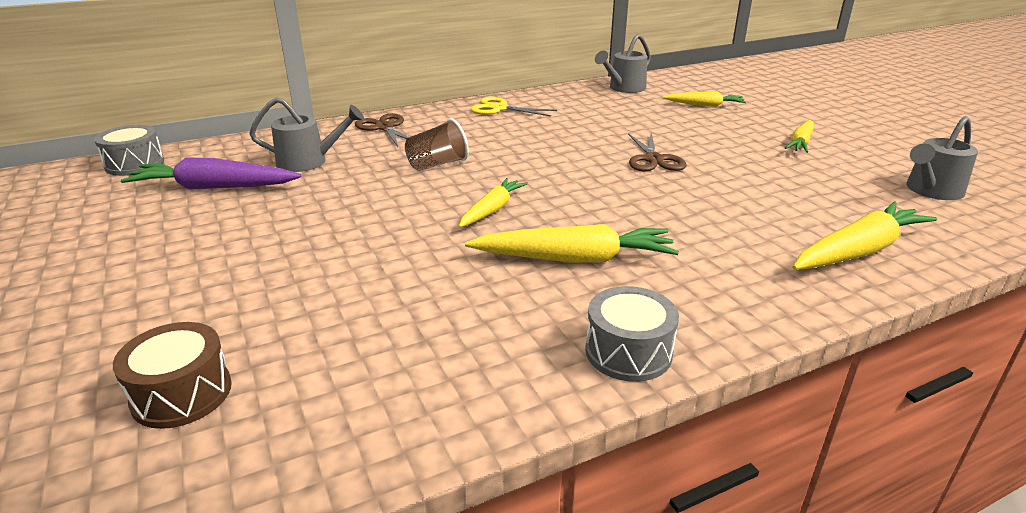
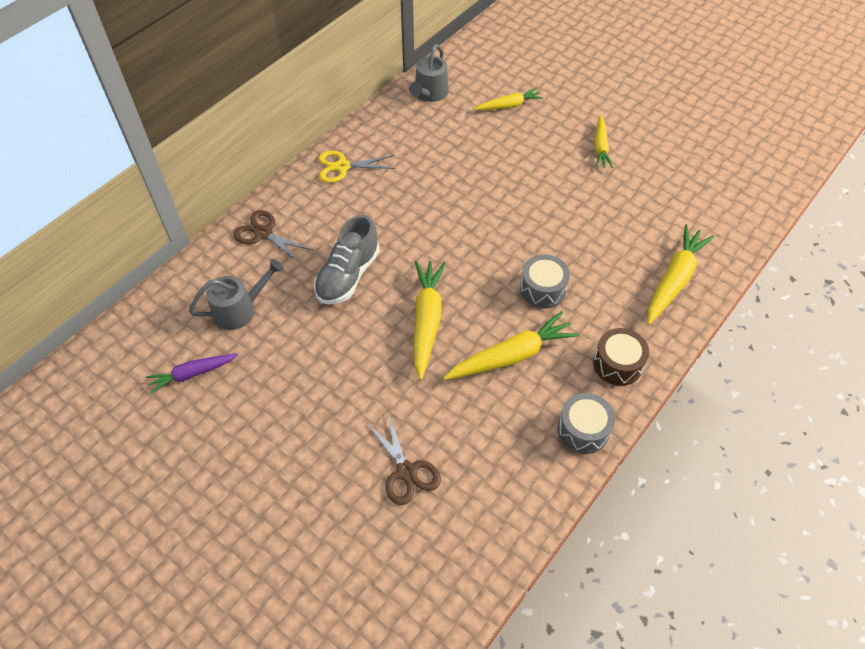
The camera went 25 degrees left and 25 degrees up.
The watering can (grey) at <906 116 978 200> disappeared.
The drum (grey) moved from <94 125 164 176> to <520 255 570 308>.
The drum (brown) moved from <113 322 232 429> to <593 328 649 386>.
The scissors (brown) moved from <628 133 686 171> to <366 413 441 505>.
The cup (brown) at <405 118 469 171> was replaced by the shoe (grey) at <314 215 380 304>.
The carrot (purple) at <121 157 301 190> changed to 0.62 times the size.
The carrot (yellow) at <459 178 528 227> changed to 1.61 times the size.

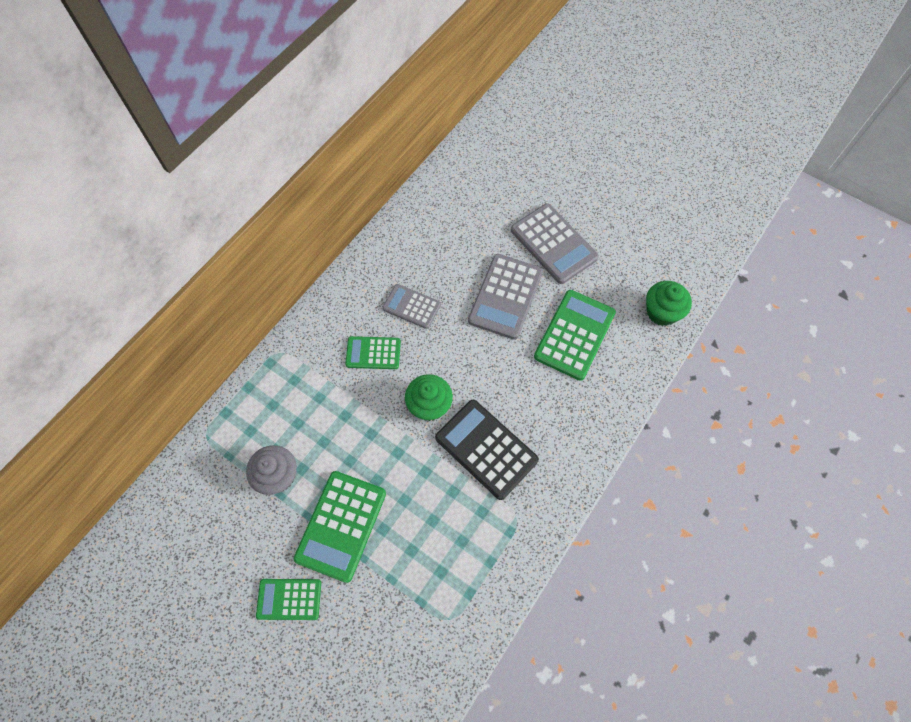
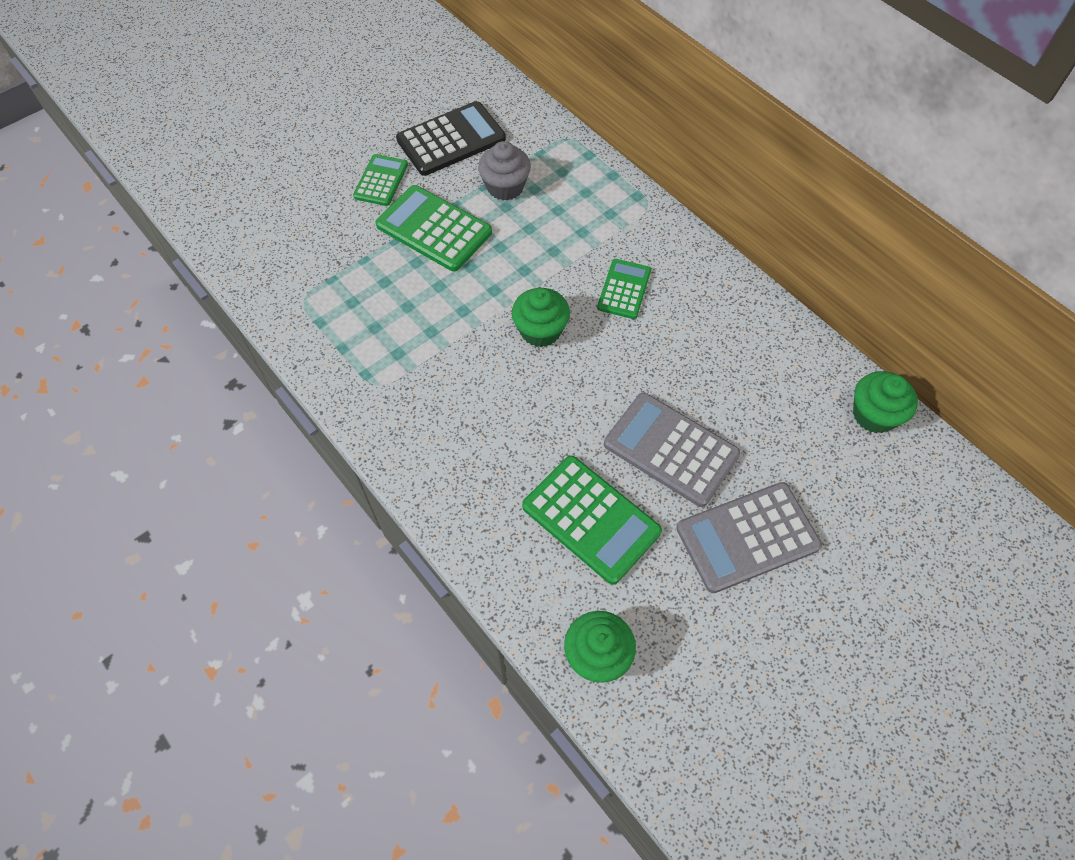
The camera went 105 degrees right and 5 degrees down.
The calculator (grey) at <382 284 441 329> disappeared.
The cupcake (green) at <853 371 918 433> appeared.
The calculator (black) moved from <435 400 539 500> to <396 101 506 176>.

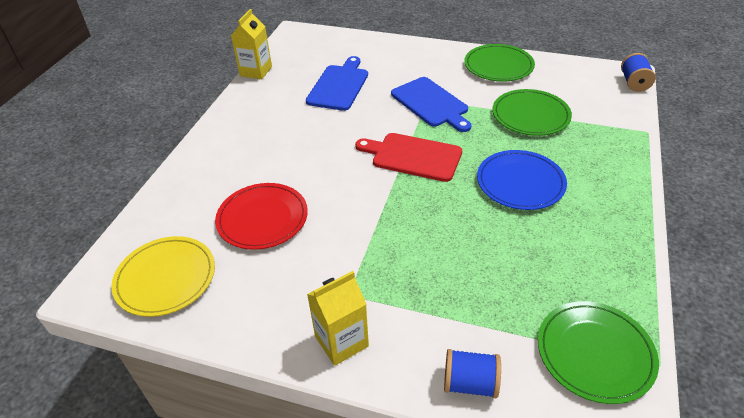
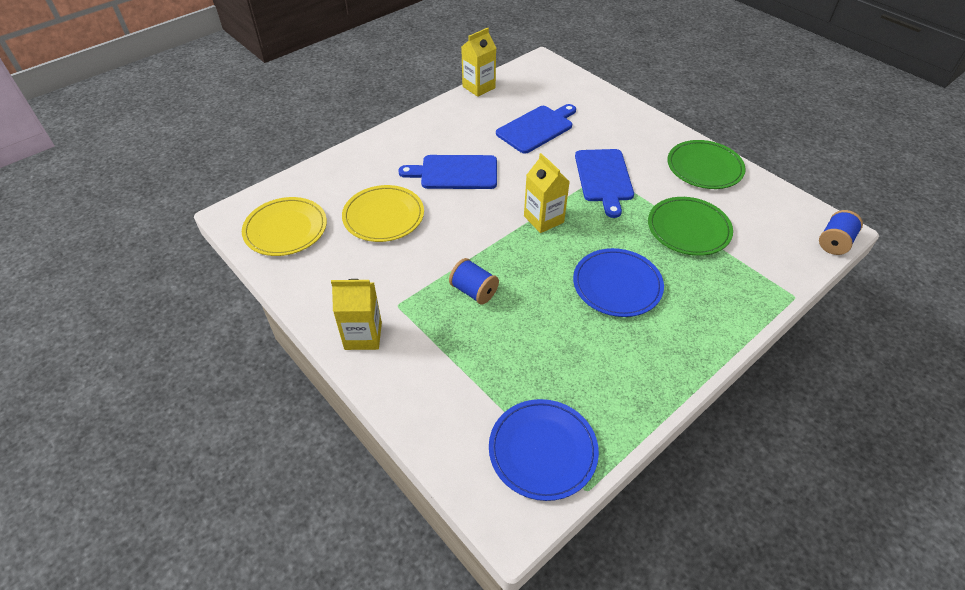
The camera went 30 degrees right and 5 degrees up.
The cutting board (blue) at <398 155 497 189> appeared.
The spool (blue) moved from <444 349 501 398> to <449 258 499 305>.
The cutting board (red) at <355 133 462 182> was replaced by the carton (yellow) at <524 153 570 233>.
The plate (red) at <215 183 308 250> became the plate (yellow) at <342 185 424 242>.
The plate (green) at <538 301 659 404> became the plate (blue) at <489 399 599 501>.

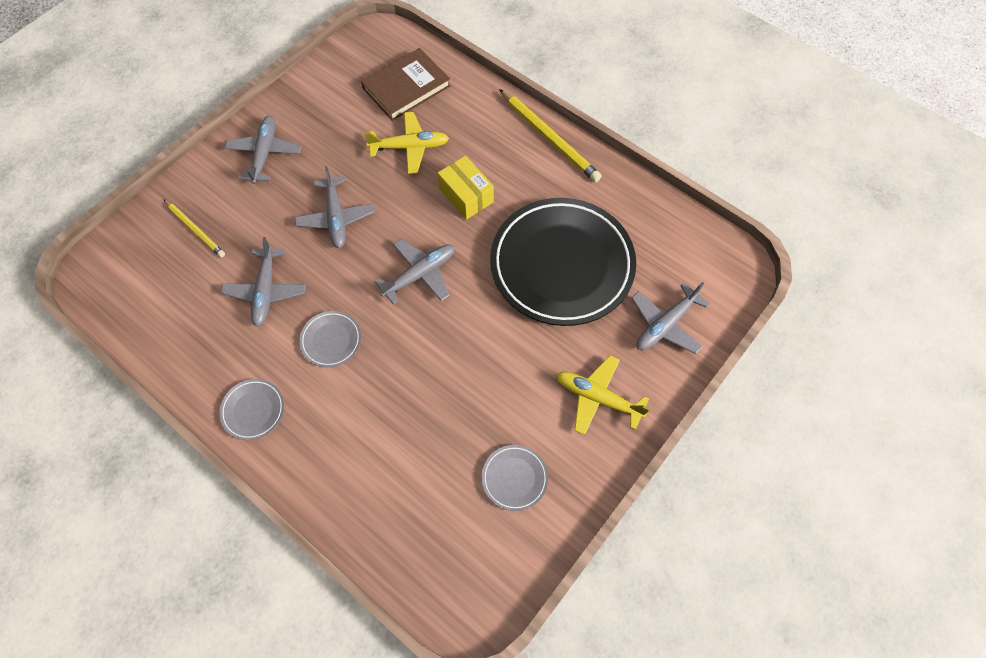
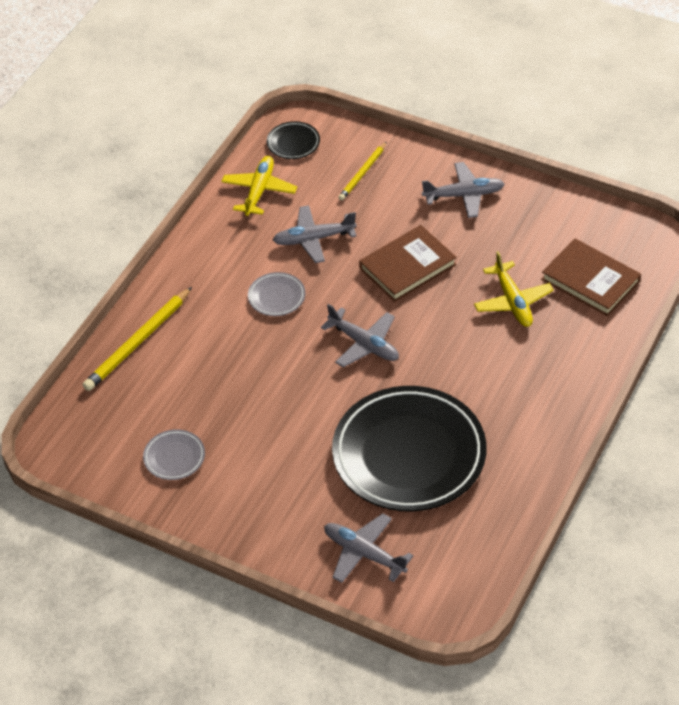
The camera went 80 degrees right and 15 degrees down.
The plate (grey) at <219 379 284 440> disappeared.
The box (yellow) at <438 156 494 220> disappeared.
The plate (black) at <267 121 320 159> appeared.
The pencil (yellow) moved from <499 89 602 182> to <83 287 192 391>.
The plane (yellow) moved from <556 355 650 435> to <221 156 297 216>.
The plane (grey) at <295 166 375 249> was replaced by the book (brown) at <359 225 457 302>.

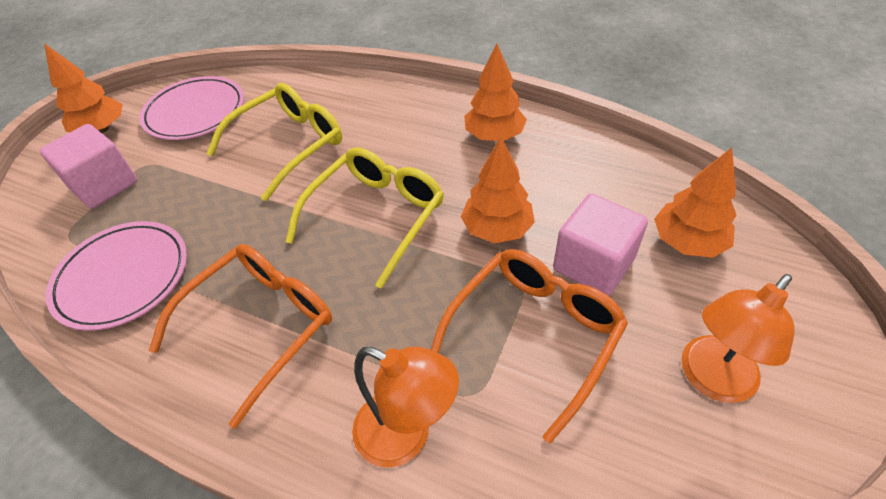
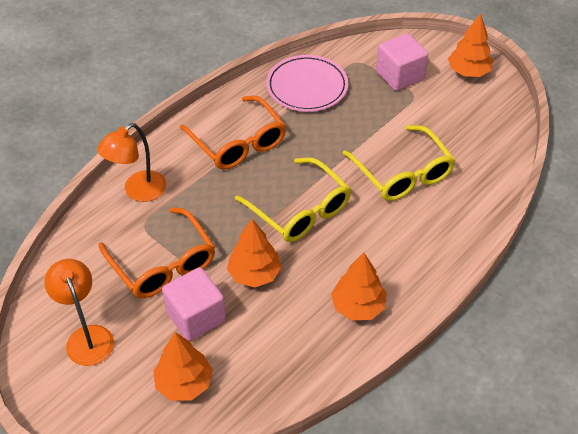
The camera went 105 degrees right and 0 degrees up.
The plate (pink) at <139 76 244 140> disappeared.

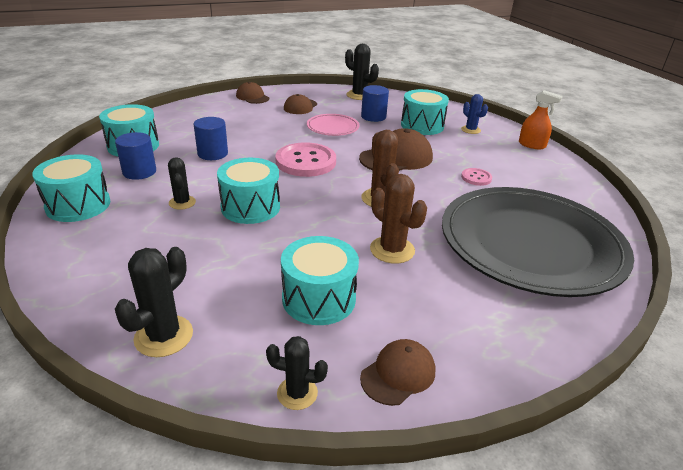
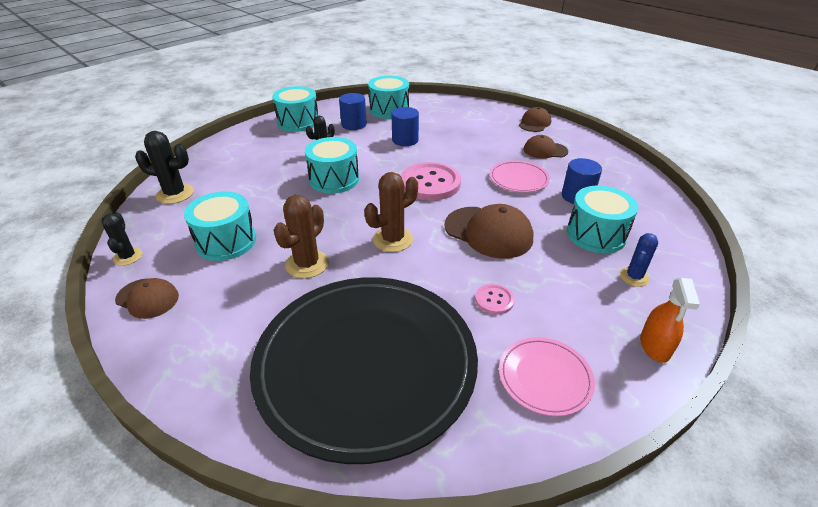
The camera went 70 degrees right and 5 degrees up.
The cactus (black) at <345 44 379 100> disappeared.
The plate (pink) at <499 337 595 416> appeared.

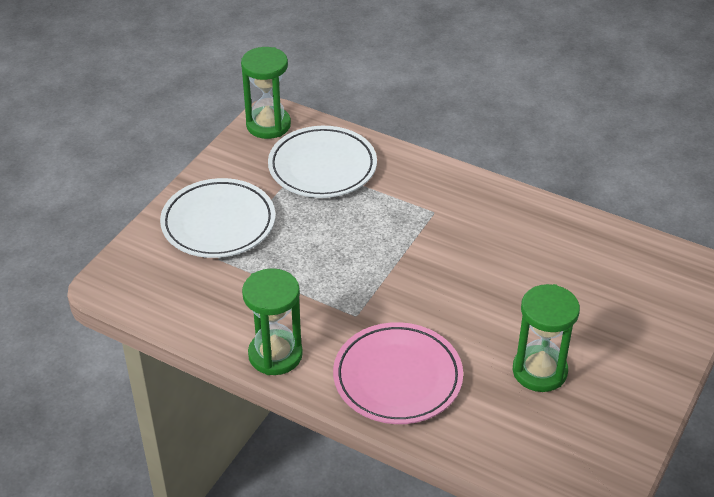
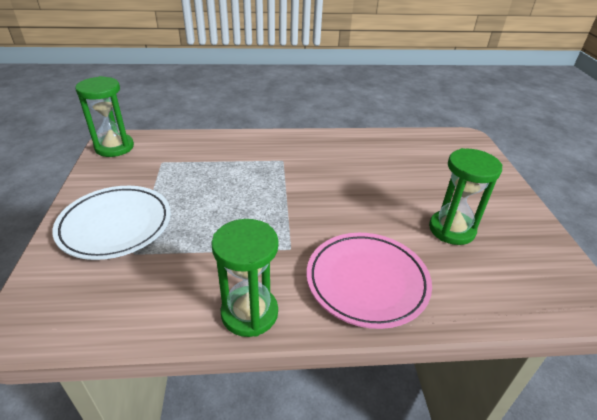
The camera went 35 degrees left and 5 degrees down.
The plate (white) at <268 126 377 198> disappeared.

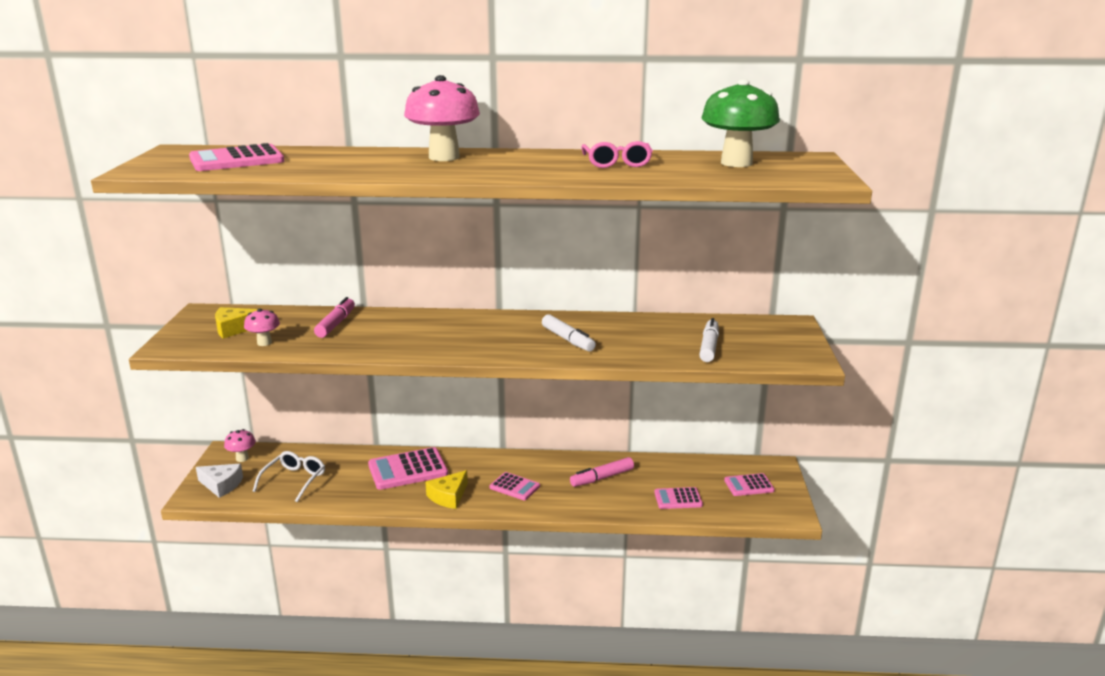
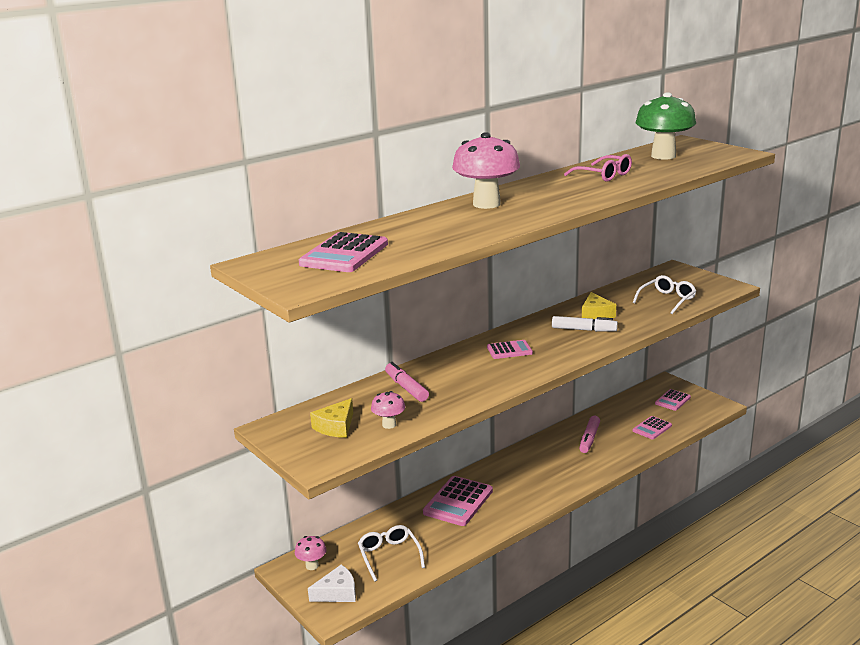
The camera went 40 degrees left and 0 degrees up.
The cheese (yellow) moved from <425 470 468 509> to <582 292 616 319>.
The calculator (pink) moved from <490 472 540 500> to <487 340 533 359>.
The marker (white) at <699 318 719 362> was replaced by the glasses (white) at <633 275 696 314>.

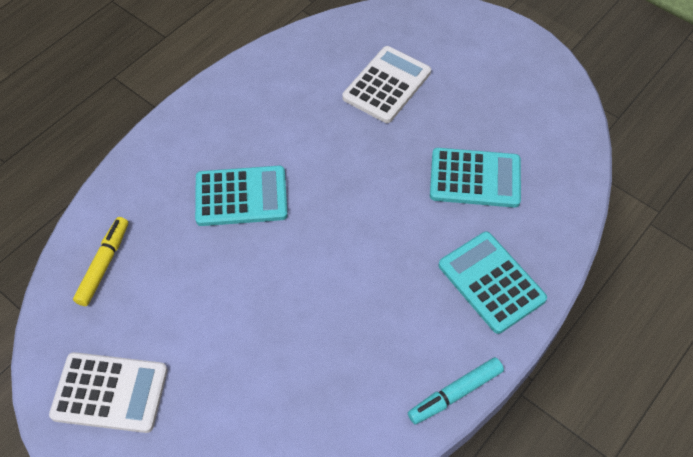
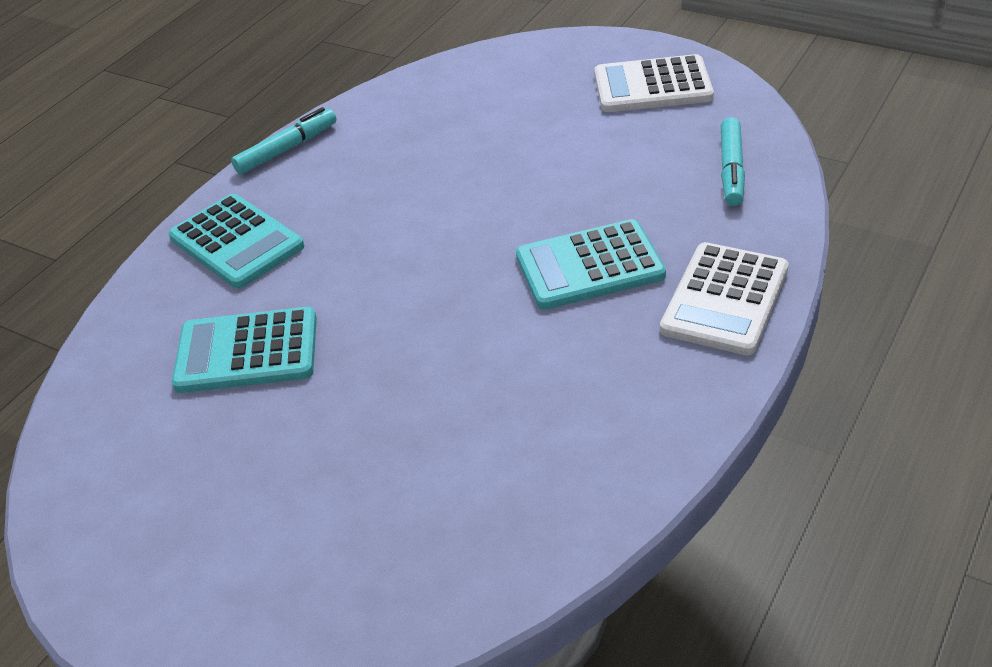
The camera went 175 degrees right and 15 degrees down.
The calculator (white) moved from <342 46 431 123> to <660 242 789 355>.
The marker (yellow) at <73 217 128 306> became the marker (turquoise) at <721 117 745 206>.

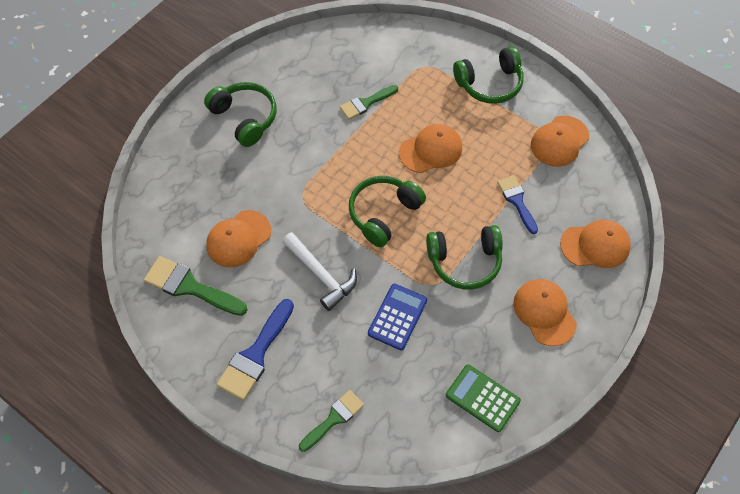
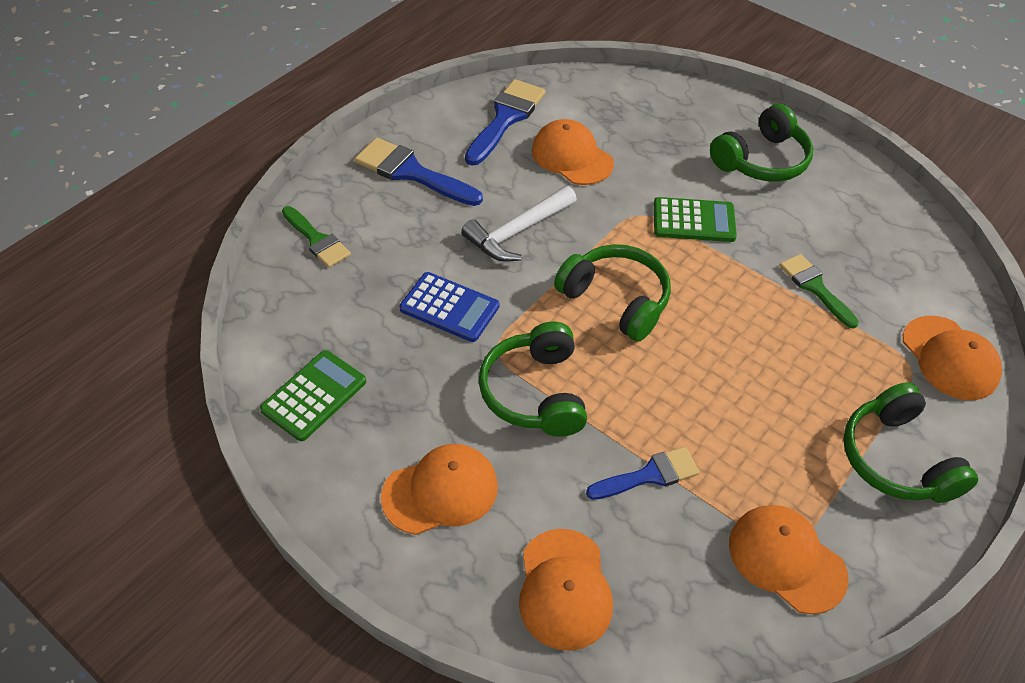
The camera went 90 degrees right and 10 degrees down.
The calculator (green) at <654 197 737 242> appeared.
The cap (orange) moved from <399 124 462 173> to <903 316 1002 400>.
The brush (green) at <144 256 247 316> became the brush (blue) at <465 79 545 166>.

